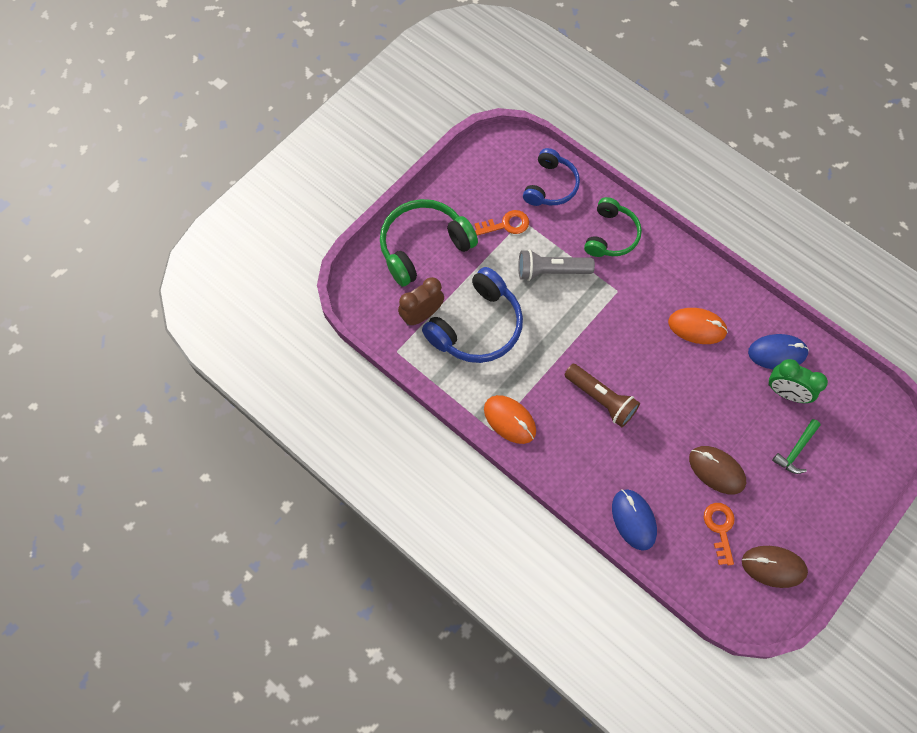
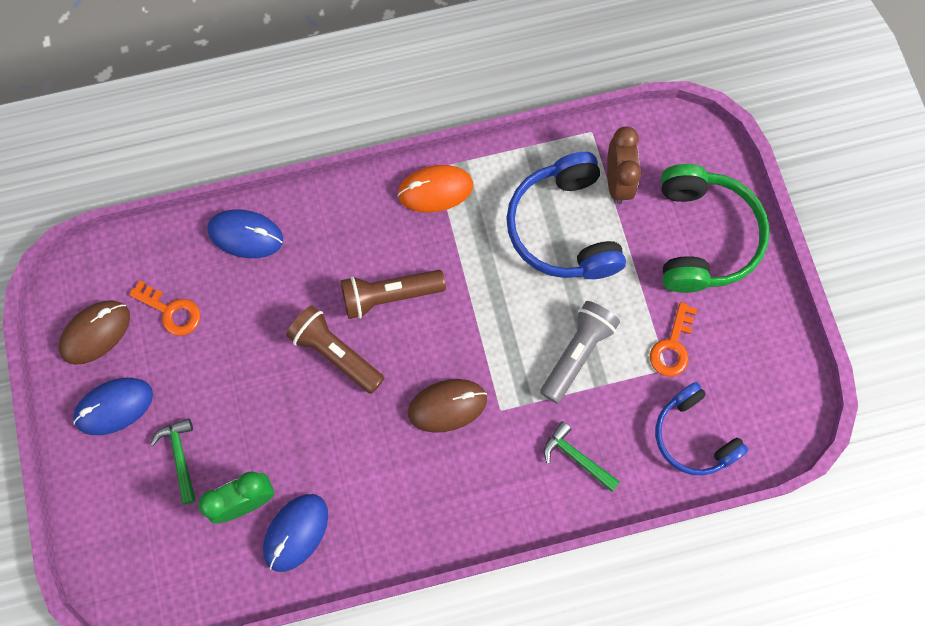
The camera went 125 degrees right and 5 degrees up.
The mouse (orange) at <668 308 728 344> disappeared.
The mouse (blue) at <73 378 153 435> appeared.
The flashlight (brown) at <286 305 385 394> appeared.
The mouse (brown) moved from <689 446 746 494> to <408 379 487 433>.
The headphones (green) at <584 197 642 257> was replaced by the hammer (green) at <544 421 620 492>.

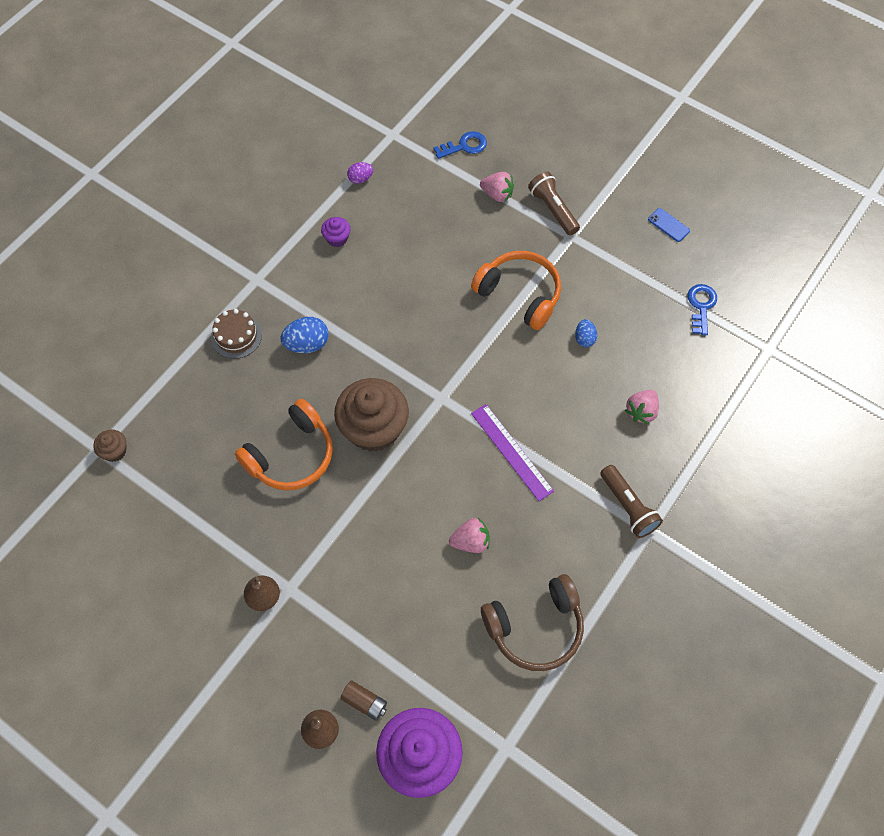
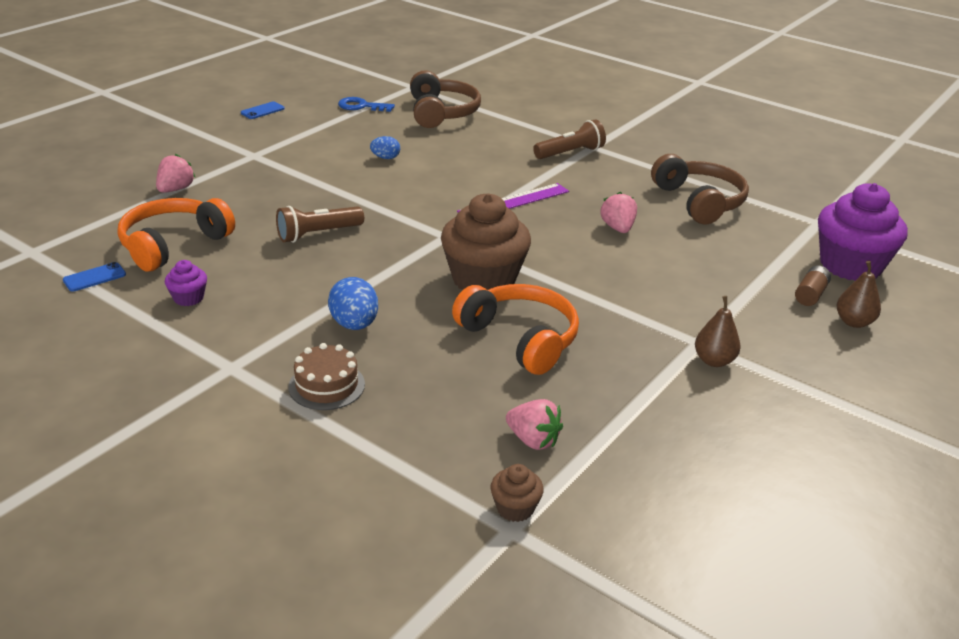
The camera went 90 degrees left and 30 degrees down.
The key (blue) at <434 131 487 159> disappeared.
The headphones (brown) at <410 70 481 128> appeared.
The headphones (orange) moved from <471 251 561 330> to <118 198 235 271>.
The flashlight (brown) moved from <528 172 580 235> to <276 206 364 243>.
The strawberry (pink) moved from <625 390 659 424> to <506 399 563 450>.
The egg (purple) at <347 162 373 184> was replaced by the phone (blue) at <63 262 126 292>.

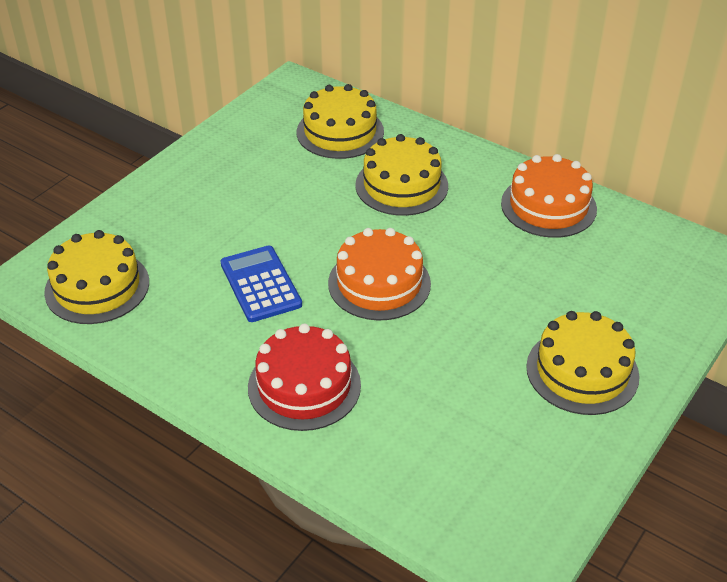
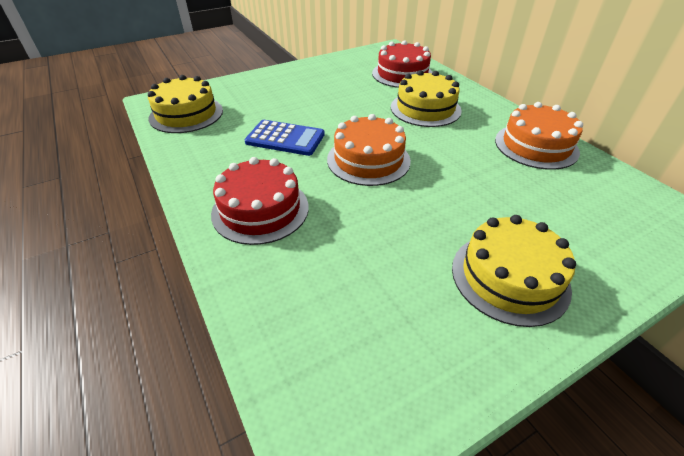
The camera went 25 degrees right and 0 degrees up.
The cake (yellow) at <297 84 384 159> became the cake (red) at <372 40 433 88>.
The calculator (blue) at <221 245 302 322> turned 105 degrees clockwise.

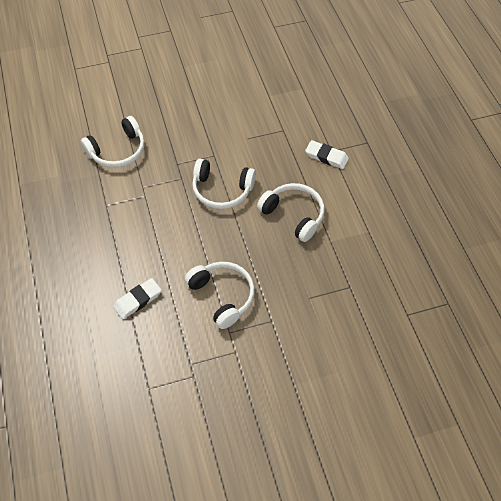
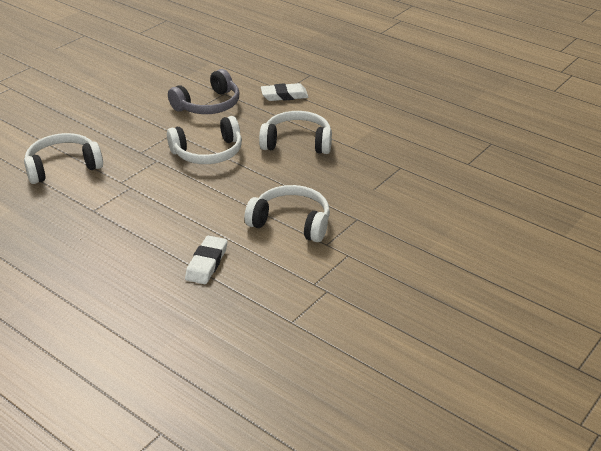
The camera went 35 degrees left and 20 degrees down.
The headphones (grey) at <168 69 239 114> appeared.
The headphones (white) at <81 116 145 168> turned 135 degrees counterclockwise.

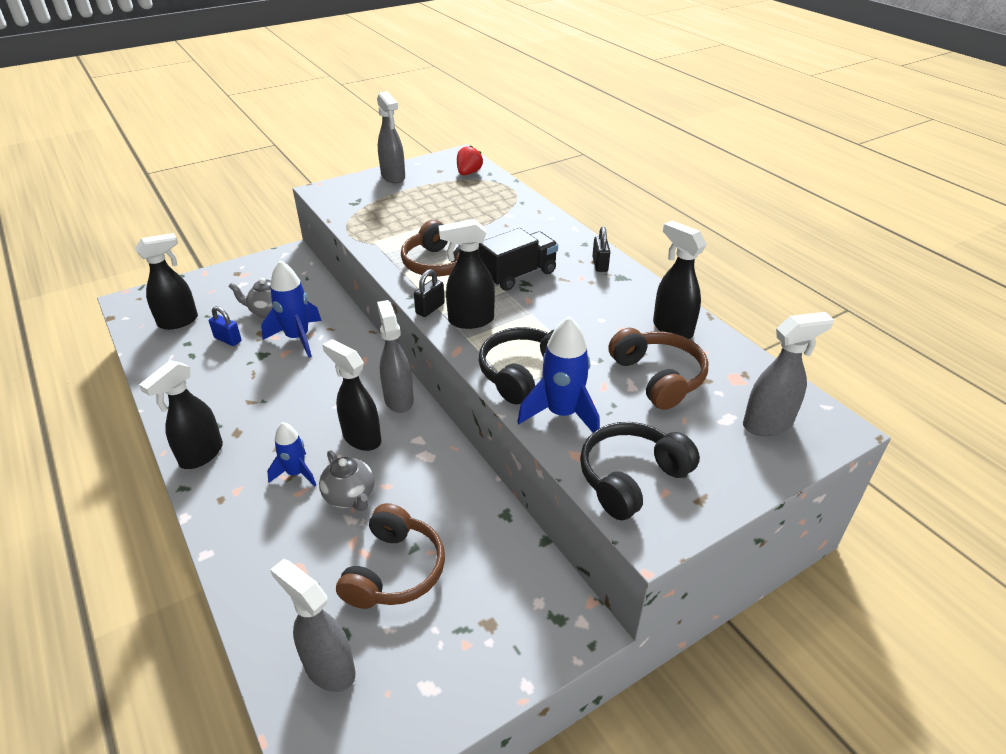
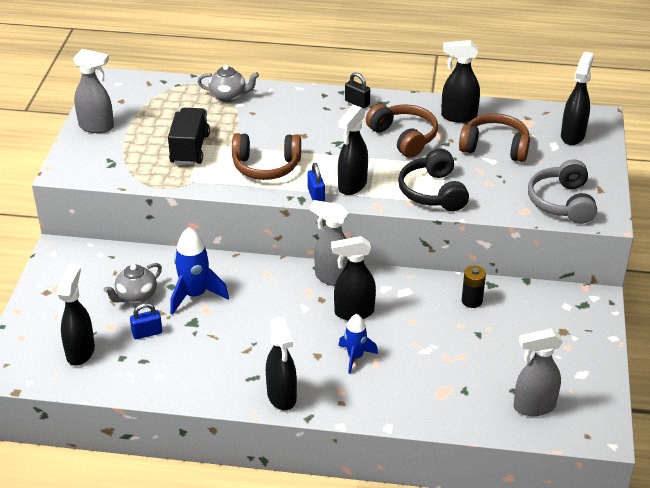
The camera went 50 degrees left and 0 degrees up.
The strawberry (red) at <457 145 483 175> disappeared.
The rocket (blue) at <517 316 600 433> disappeared.
The battery (black) at <462 265 486 308> appeared.
The teapot (grey) moved from <319 450 374 511> to <198 65 259 102>.
The headphones (brown) moved from <336 503 445 609> to <366 104 438 158>.
The truck (black) moved from <479 228 558 291> to <168 108 210 165>.
The padlock (black) at <414 269 445 317> became the padlock (blue) at <307 163 325 202>.
The headphones (black) at <580 422 700 520> became the headphones (grey) at <528 159 597 224>.
The spray bottle (grey) at <743 312 834 436> became the spray bottle (black) at <561 52 594 145>.

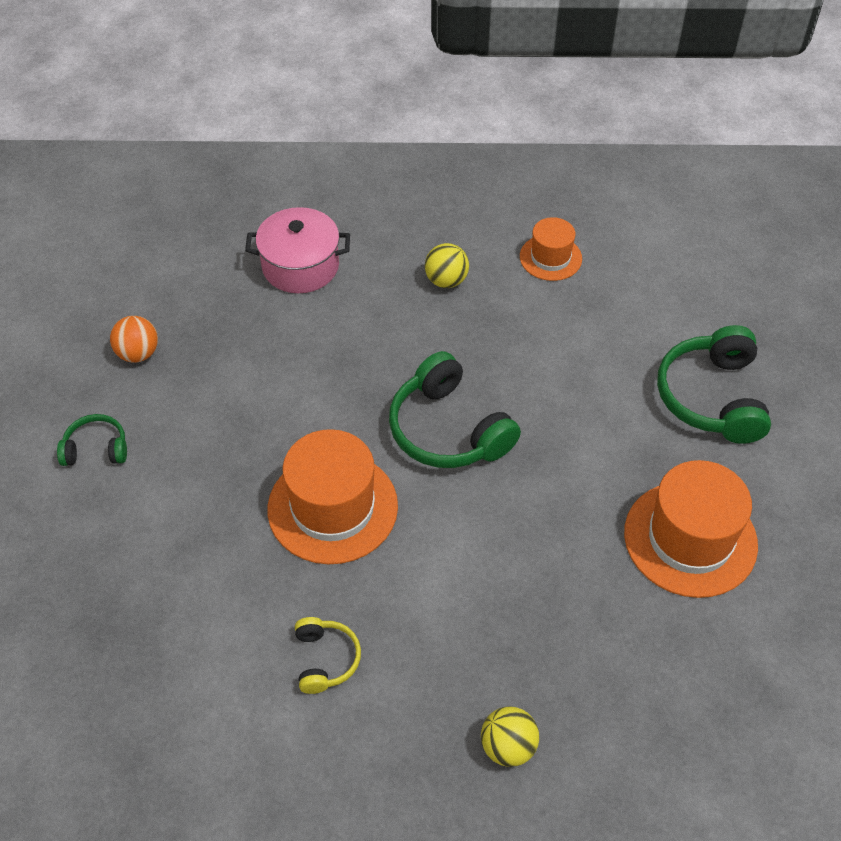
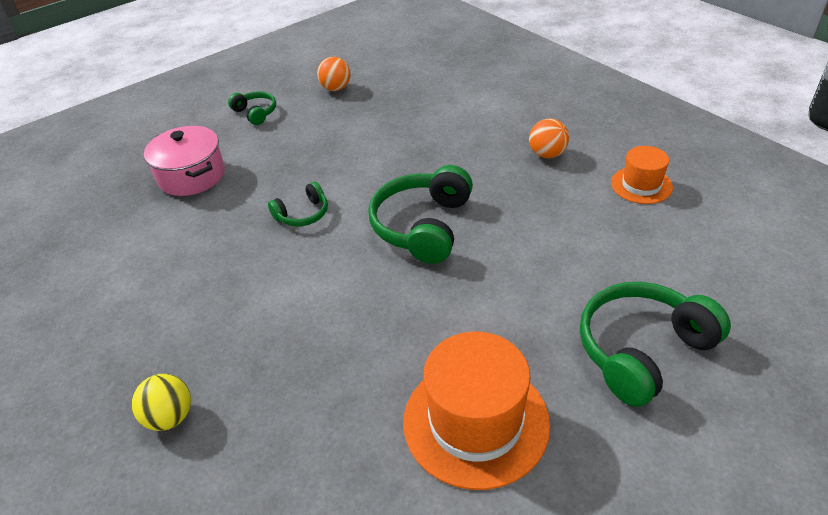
The camera went 55 degrees right and 10 degrees down.
The headphones (yellow) at <295 617 361 694> disappeared.
The pot (pink) moved from <245 207 350 293> to <144 126 225 196>.
The hat (orange) at <268 429 398 564> was replaced by the headphones (green) at <268 182 328 226>.
The ball (yellow) at <425 243 469 288> became the ball (orange) at <529 119 569 158>.

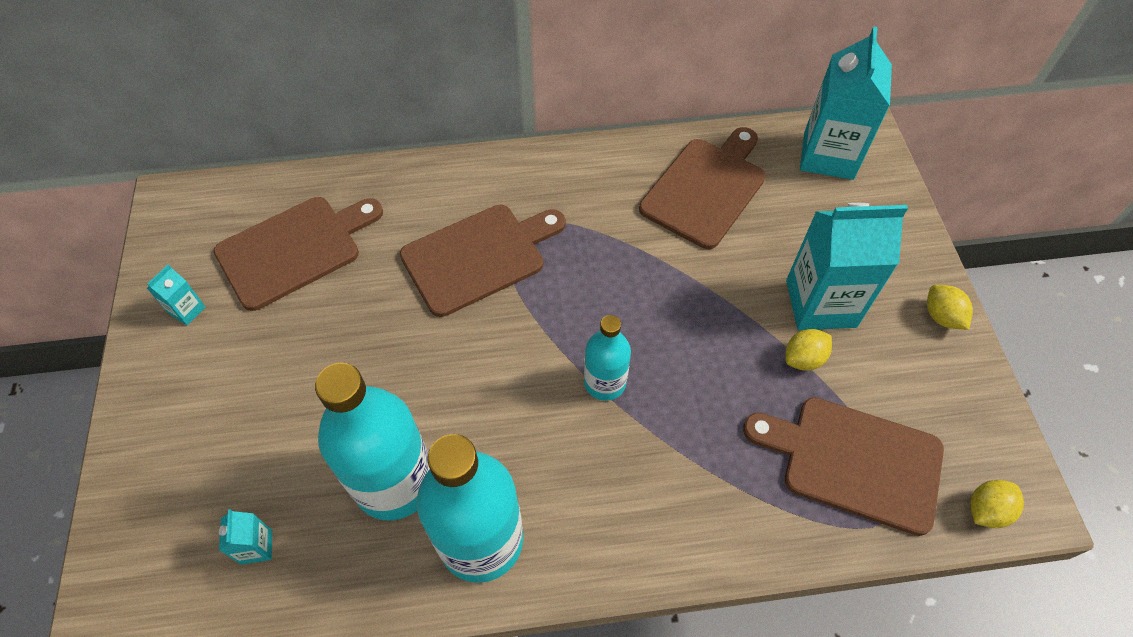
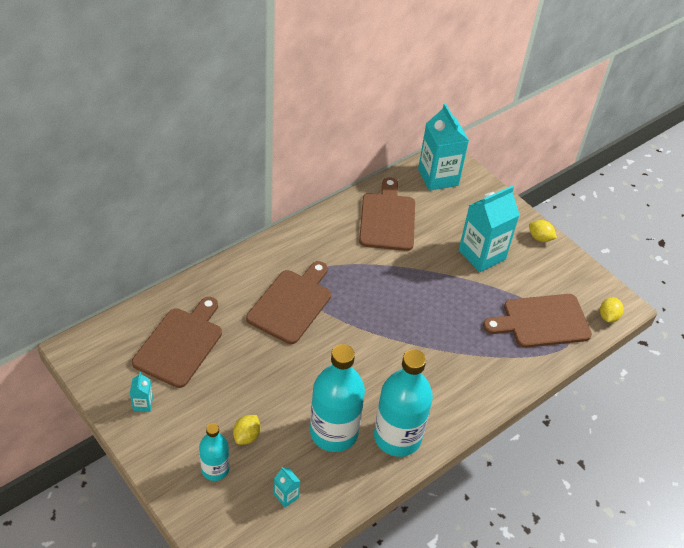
The camera went 35 degrees left and 10 degrees down.
The bottle (turquoise) moved from <584 315 631 401> to <199 423 230 481>.
The lemon (yellow) moved from <785 329 832 371> to <233 415 260 445>.

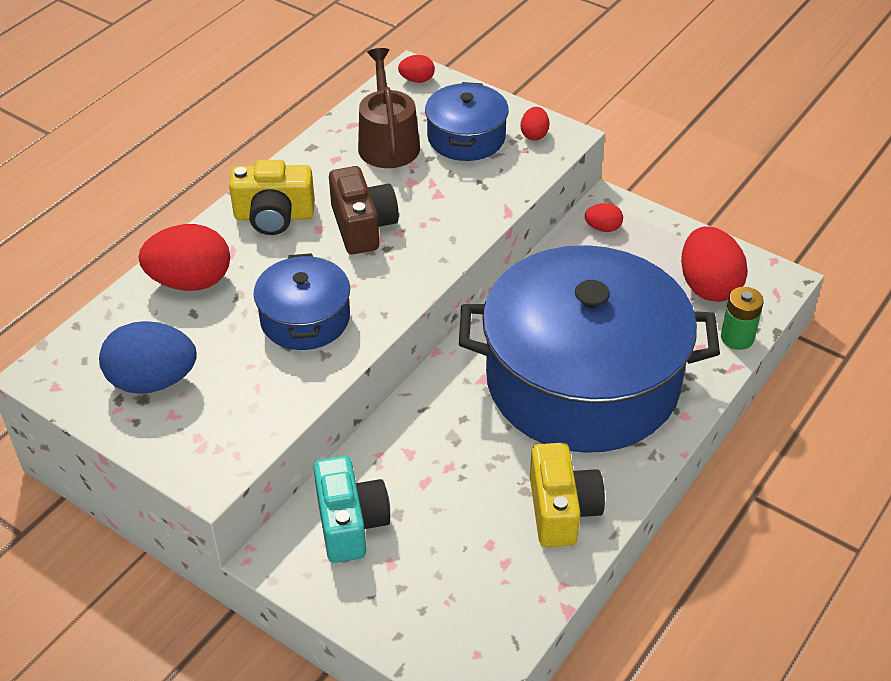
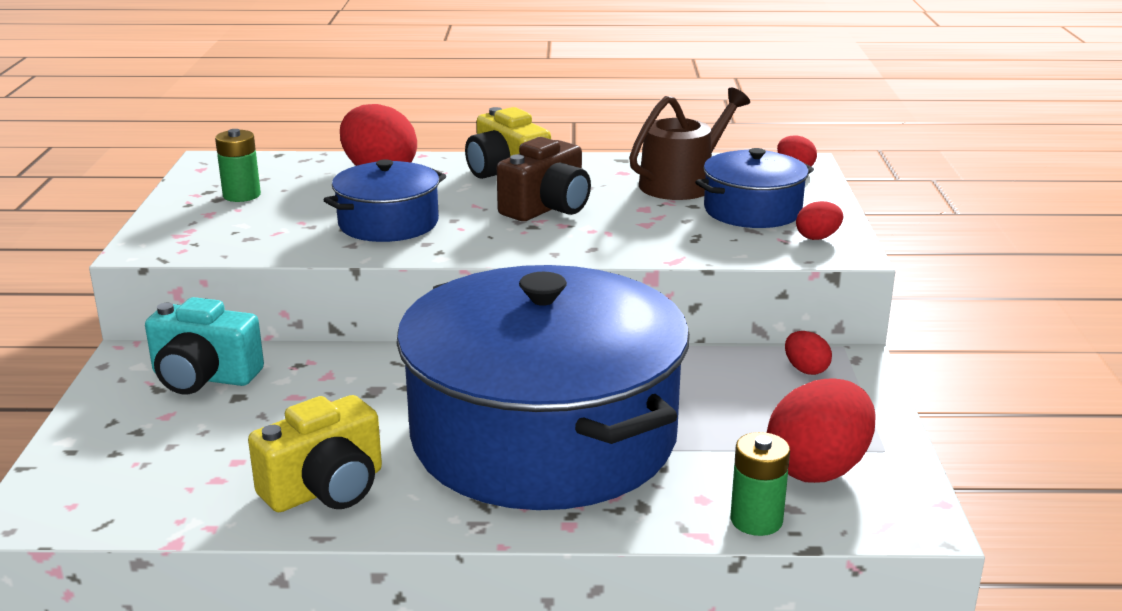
The camera went 55 degrees right and 20 degrees down.
The egg (blue) at <99 321 197 394> was replaced by the battery (green) at <215 129 261 202>.
The camera (turquoise) at <313 456 390 563> turned 60 degrees clockwise.

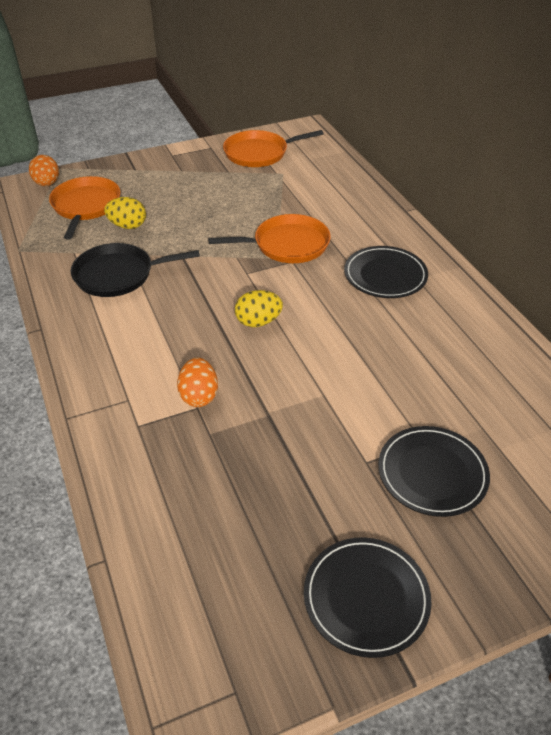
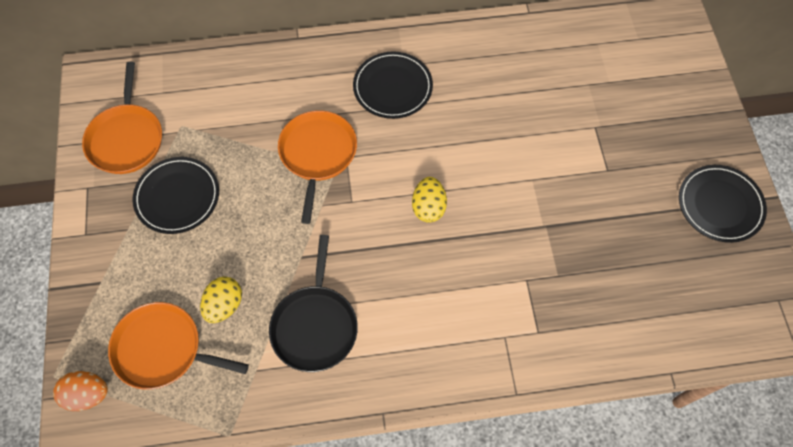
The camera went 75 degrees left and 20 degrees up.
The egg (orange) at <177 358 218 407> disappeared.
The plate (black) moved from <378 426 490 517> to <133 157 219 234>.

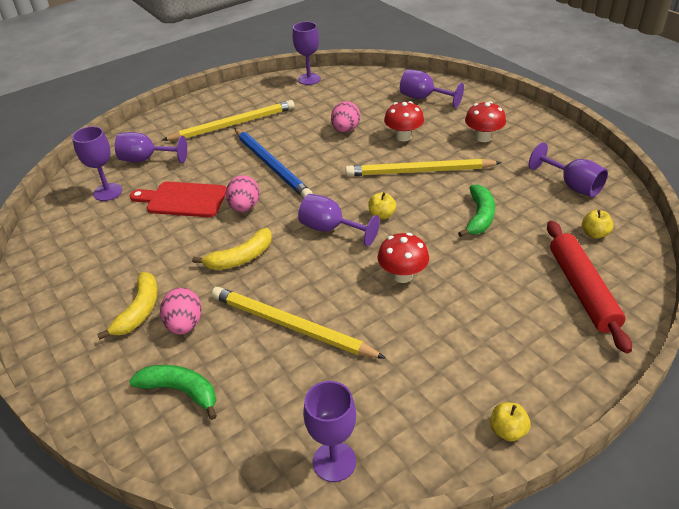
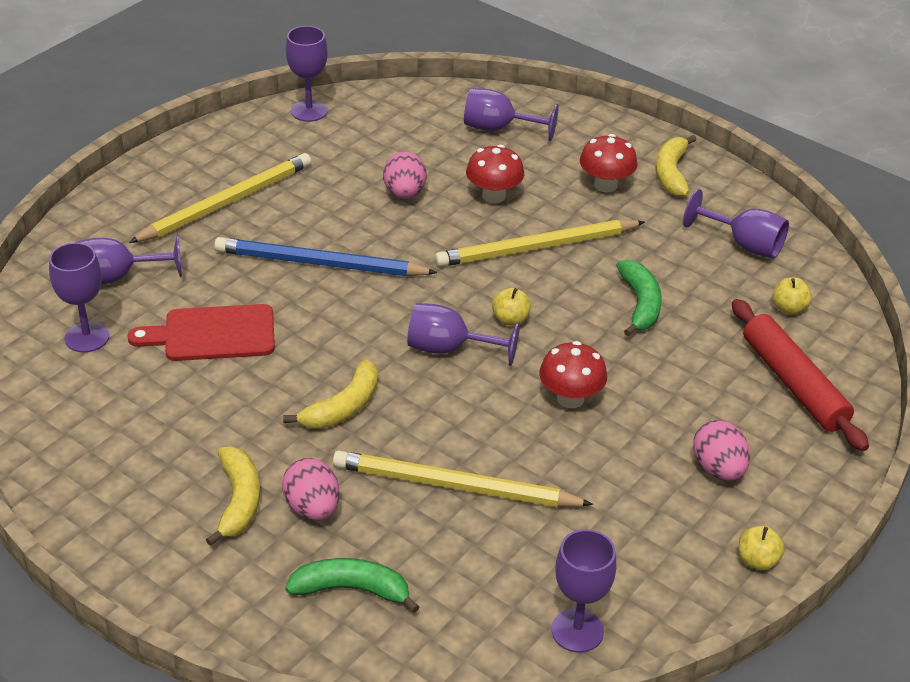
The camera went 20 degrees left and 0 degrees up.
The banana (yellow) at <655 135 697 197> appeared.
The egg (pink) moved from <226 175 260 212> to <693 420 750 481>.
The pencil (blue) at <234 128 313 198> turned 150 degrees clockwise.

